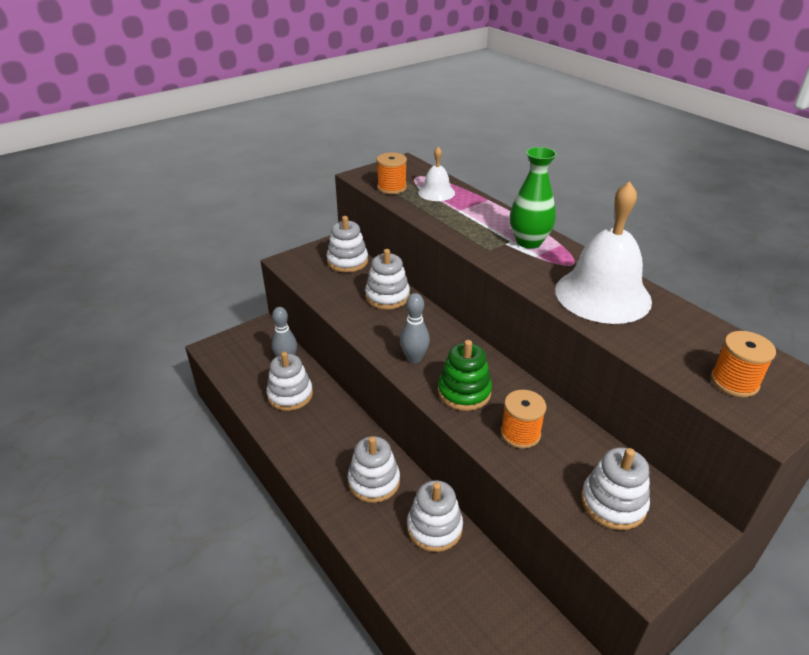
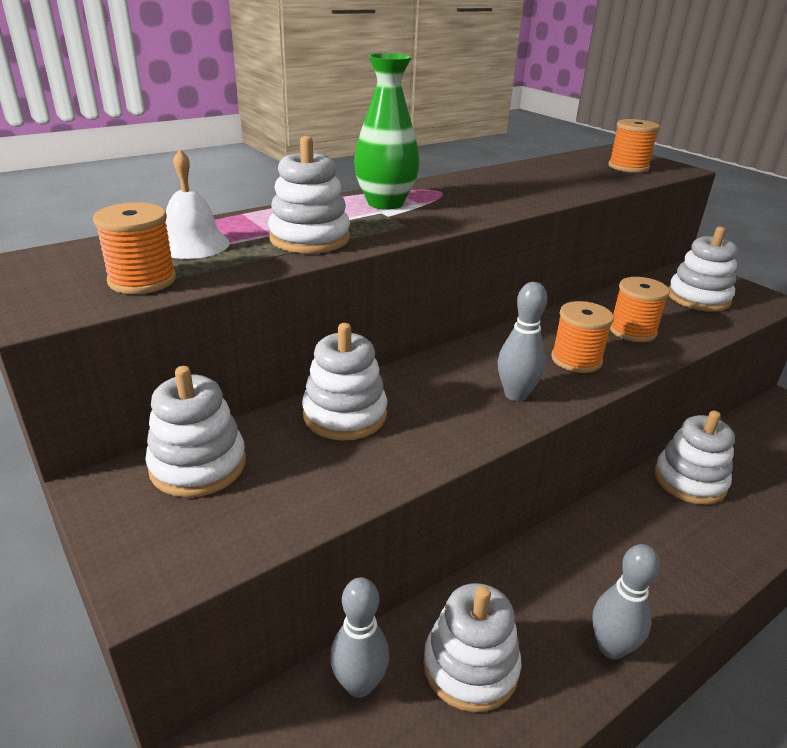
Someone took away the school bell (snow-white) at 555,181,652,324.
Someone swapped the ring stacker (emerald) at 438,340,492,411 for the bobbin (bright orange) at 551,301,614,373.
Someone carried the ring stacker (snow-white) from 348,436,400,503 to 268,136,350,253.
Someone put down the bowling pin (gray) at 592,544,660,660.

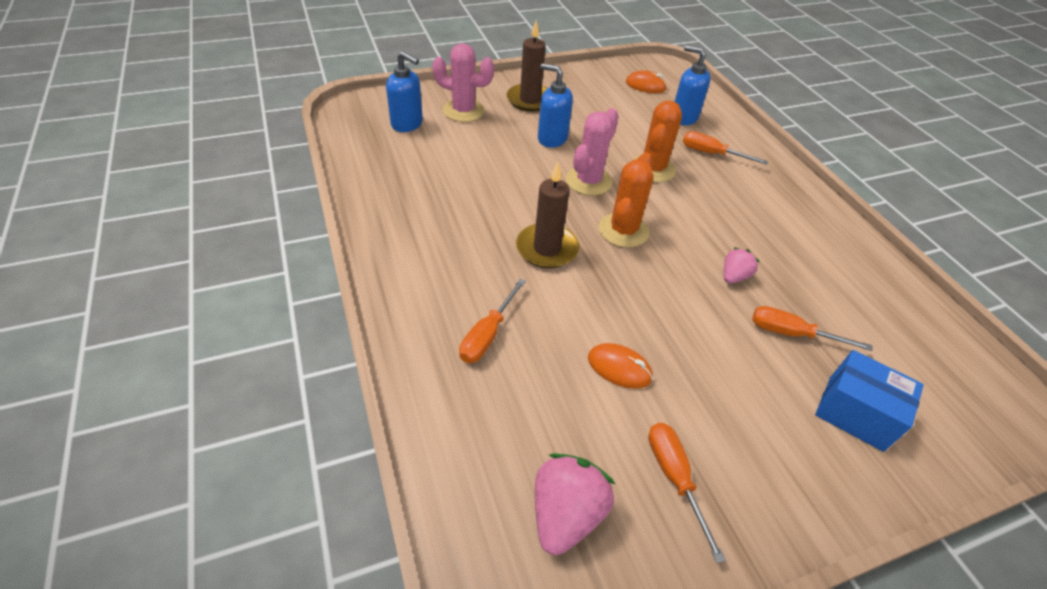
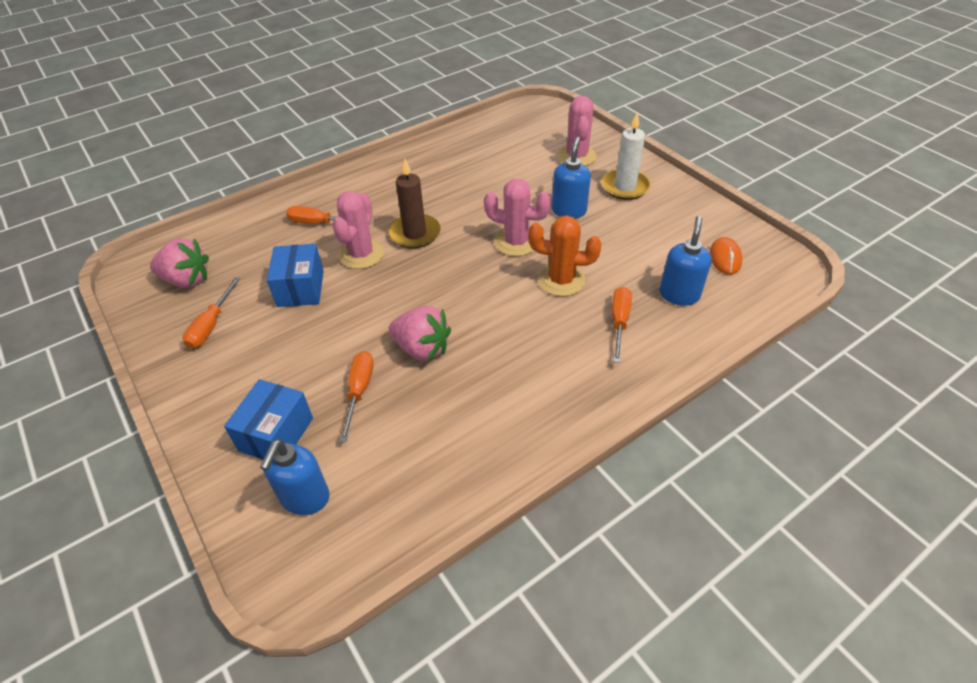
Someone repainted the pillar candle (dark brown) at 507,20,548,112, which became the pillar candle (snow-white) at 601,112,651,200.
Someone carried the pump bottle (cobalt) from 386,51,423,132 to 260,439,329,515.
Someone took away the saguaro cactus (bright orange) at 599,152,654,248.
Someone scaled the berry (rose-pink) at 724,247,760,283 by 1.73.
Someone swapped the PC mouse (bright orange) at 588,343,653,389 for the box (cobalt) at 267,244,324,307.
Someone rotated the flat screwdriver (bright orange) at 648,423,726,563 by 135 degrees clockwise.
Someone put down the saguaro cactus (rose-pink) at 333,191,384,269.

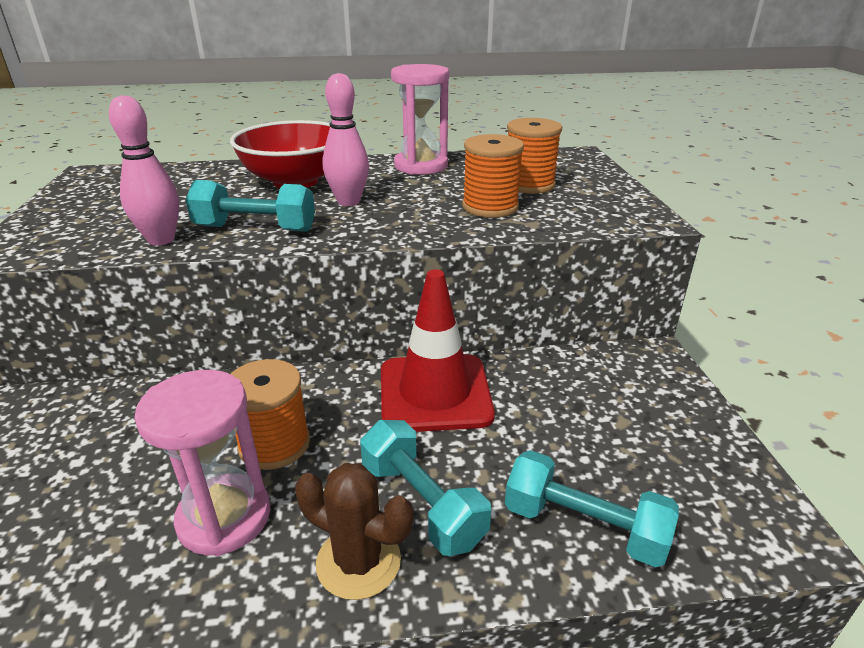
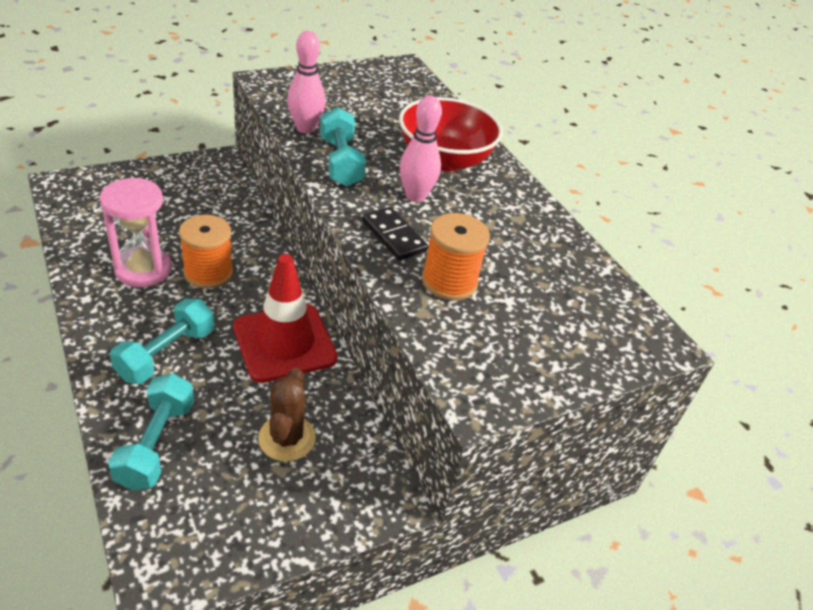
Someone took away the sand timer (rose-pink) at 391,64,449,175.
Someone took away the bobbin (bright orange) at 507,118,562,194.
Someone carried the saguaro cactus (dark brown) from 295,463,413,600 to 258,368,316,462.
Someone put down the domino tile (black) at 362,207,428,261.

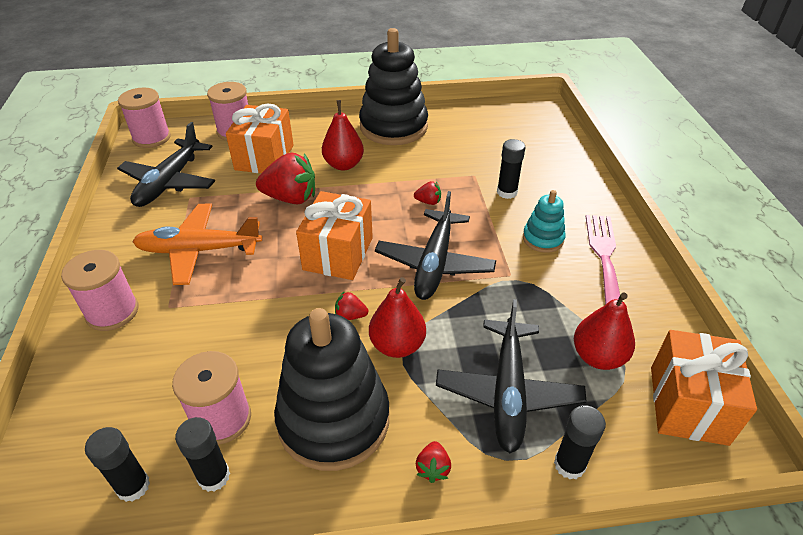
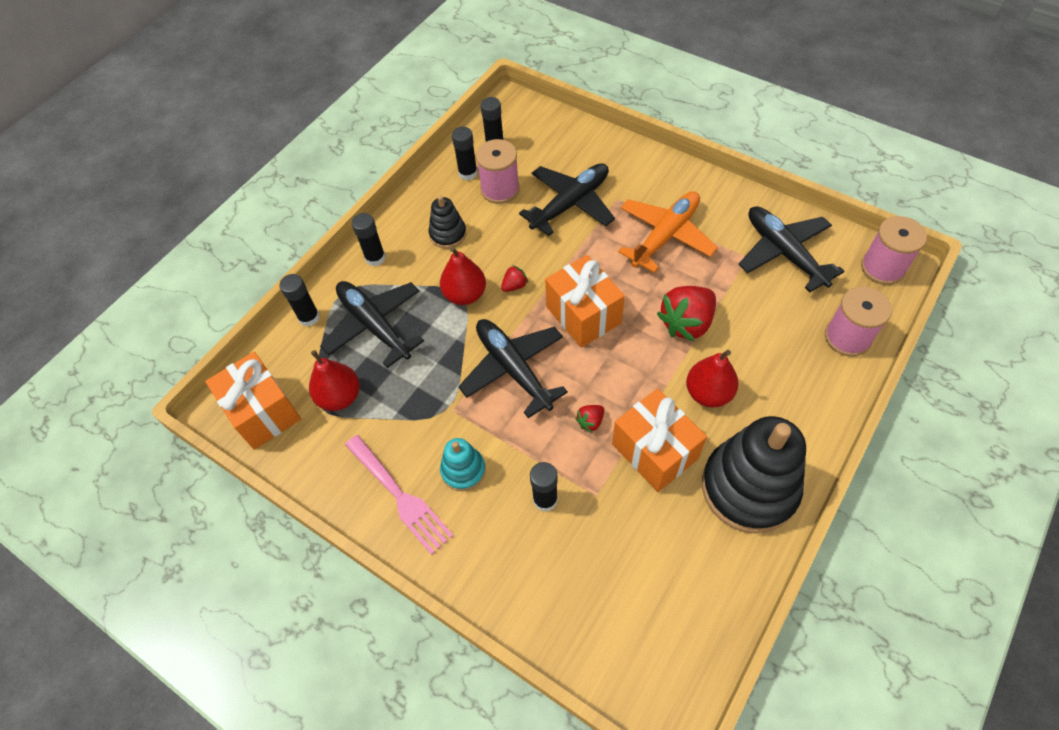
Someone carried the present (bright orange) from 226,104,294,173 to 612,389,707,492.
Someone took away the bobbin (rose-pink) at 61,250,139,331.
Someone scaled the ring stacker (black) at 274,308,389,471 by 0.49.
Someone swapped the berry (crimson) at 416,441,451,483 for the glue (black) at 352,213,386,266.
Someone put down the plane (black) at 519,163,615,236.

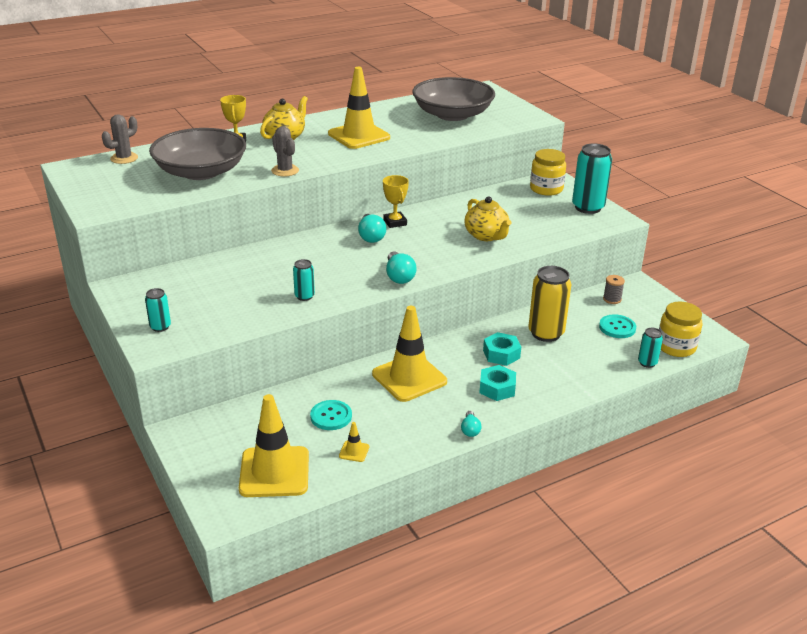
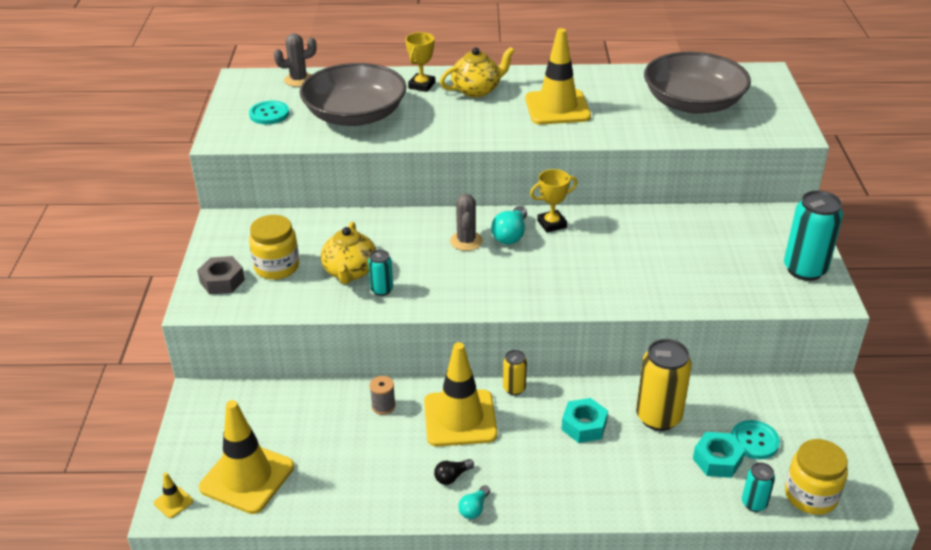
Someone carried the saguaro cactus (gray) from 271,126,299,177 to 450,194,483,251.
Someone carried the jam jar (bright yellow) from 530,149,566,196 to 249,215,299,280.
Someone rotated the trophy (bright yellow) at 383,175,409,228 by 60 degrees clockwise.
Someone carried the china teapot (bright yellow) from 465,196,511,241 to 321,222,376,284.
Someone took away the lightbulb (aqua) at 386,251,417,284.
Someone carried the bobbin (gray) from 603,275,625,304 to 370,376,396,415.
Someone swapped the tin (aqua) at 145,288,171,332 for the hex nut (gray) at 197,256,245,294.
Someone carried the hex nut (aqua) from 479,365,516,401 to 693,432,745,478.
Someone carried the shirt button (aqua) from 310,400,352,430 to 249,101,289,124.
Someone carried the road cone (bright yellow) from 339,422,369,462 to 154,472,193,518.
Someone put down the tin (bright yellow) at 503,350,527,395.
Someone put down the lightbulb (black) at 434,459,474,485.

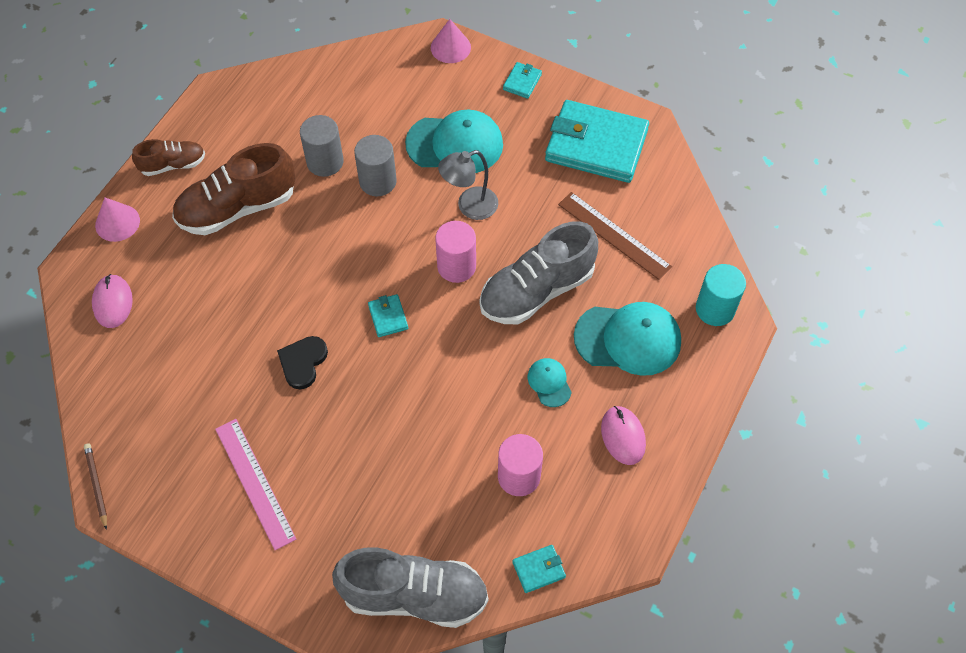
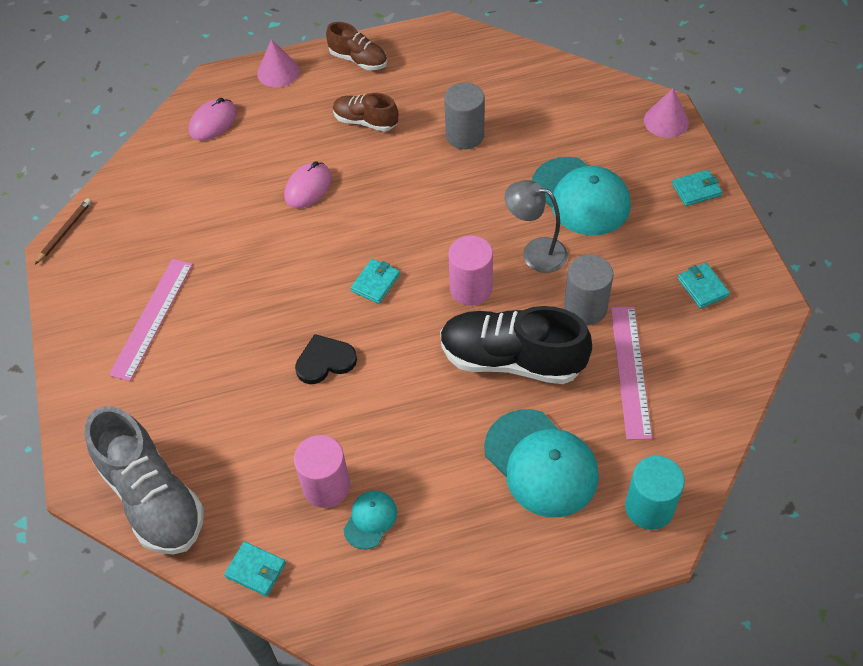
Someone scaled the billfold (aqua) at 545,100,649,183 by 0.41.
Someone carried the solid cylinder (gray) from 354,135,397,196 to 564,255,613,325.
Someone scaled the lace-up shoe (dark brown) at 172,143,296,235 by 0.55.
Someone repainted the straightedge (dark brown) at 558,192,672,280, which became the straightedge (rose-pink) at 611,307,652,440.
Someone repainted the lace-up shoe (gray) at 480,221,598,324, which became the lace-up shoe (black) at 440,306,592,384.
Someone carried the heart (black) from 277,336,328,389 to 295,334,357,384.
Someone carried the baseball cap (aqua) from 528,358,572,407 to 343,491,397,549.
Someone carried the PC mouse (rose-pink) from 601,406,646,465 to 284,161,332,208.

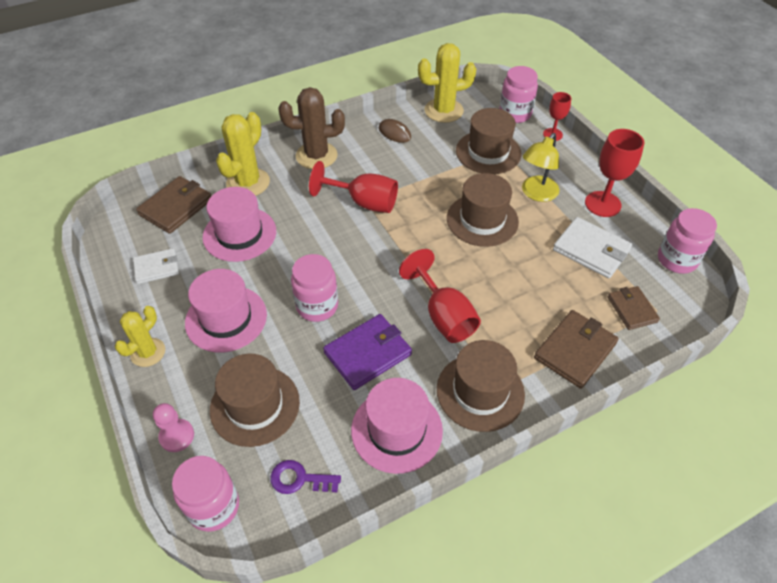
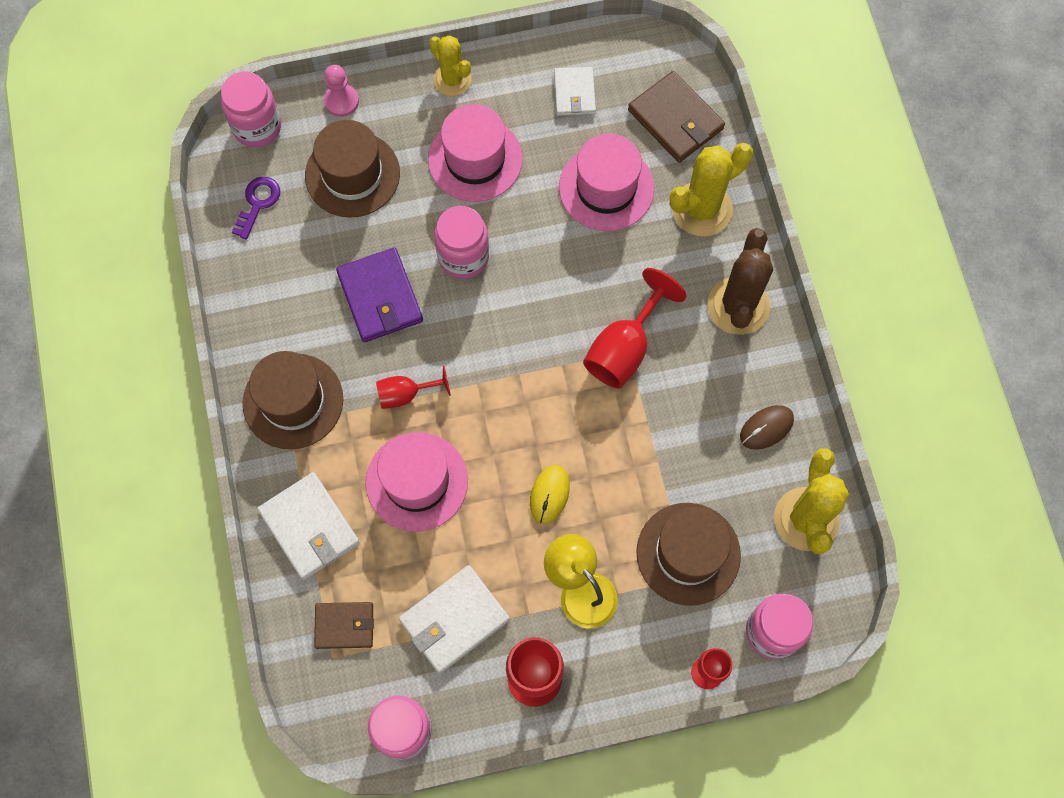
Someone rotated the saguaro cactus (bright yellow) at 216,112,270,196 by 75 degrees counterclockwise.
Someone swapped the top hat (dark brown) at 447,173,519,247 for the PC mouse (bright yellow) at 530,465,570,524.
Someone scaled the goblet (crimson) at 399,249,481,343 by 0.60.
Someone repainted the billfold (dark brown) at 534,310,619,389, which became the billfold (snow-white) at 257,472,360,580.
Someone carried the top hat (rose-pink) from 351,378,443,474 to 366,432,468,532.

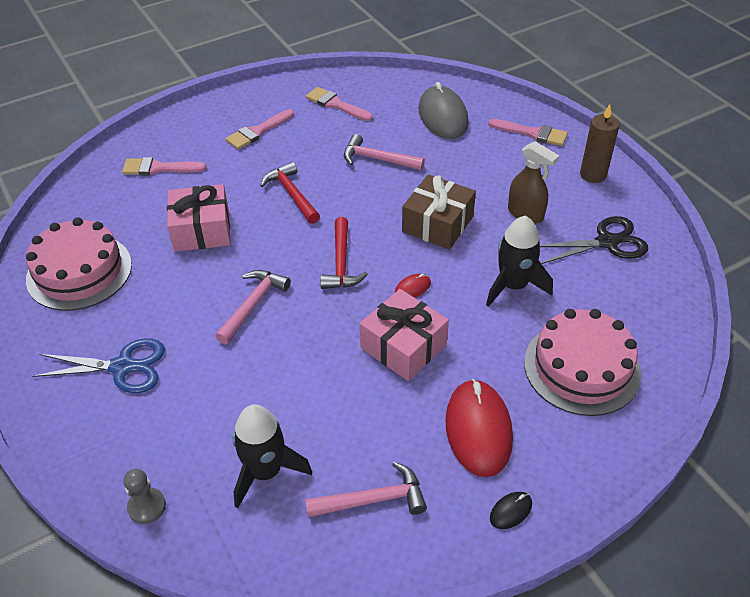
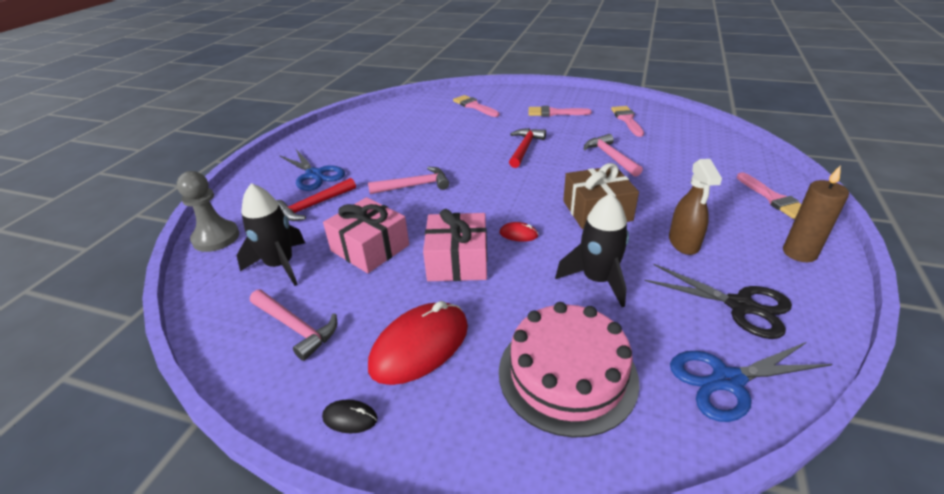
Someone took away the PC mouse (gray) at 418,82,469,139.
Someone carried the present (rose-pink) from 167,184,231,252 to 323,197,409,273.
Someone took away the gateau (rose-pink) at 26,217,132,311.
Someone carried the hammer (crimson) from 320,217,368,289 to 276,178,356,221.
Someone scaled the game pawn (gray) at 123,469,166,524 by 1.57.
Someone put down the scissors (cobalt) at 670,342,833,422.

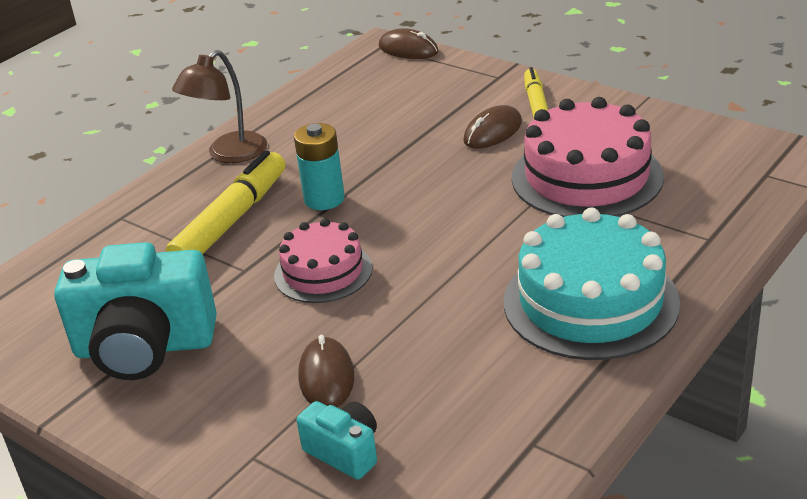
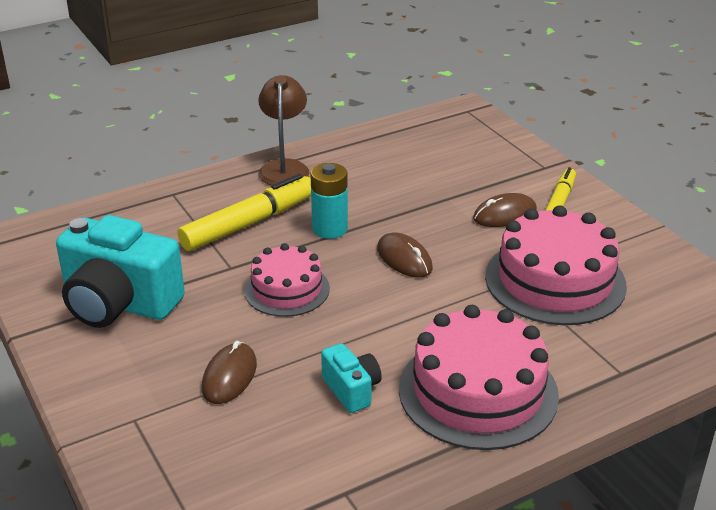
Someone carried the PC mouse (dark brown) from 379,28,439,59 to 377,232,433,278.
Someone rotated the desk lamp (dark brown) at 172,50,267,163 by 120 degrees clockwise.
Someone repainted the gateau (aqua) at 504,208,680,360, which became the gateau (rose-pink) at 399,305,559,450.
Someone carried the camera (aqua) from 296,401,377,480 to 321,343,382,413.

